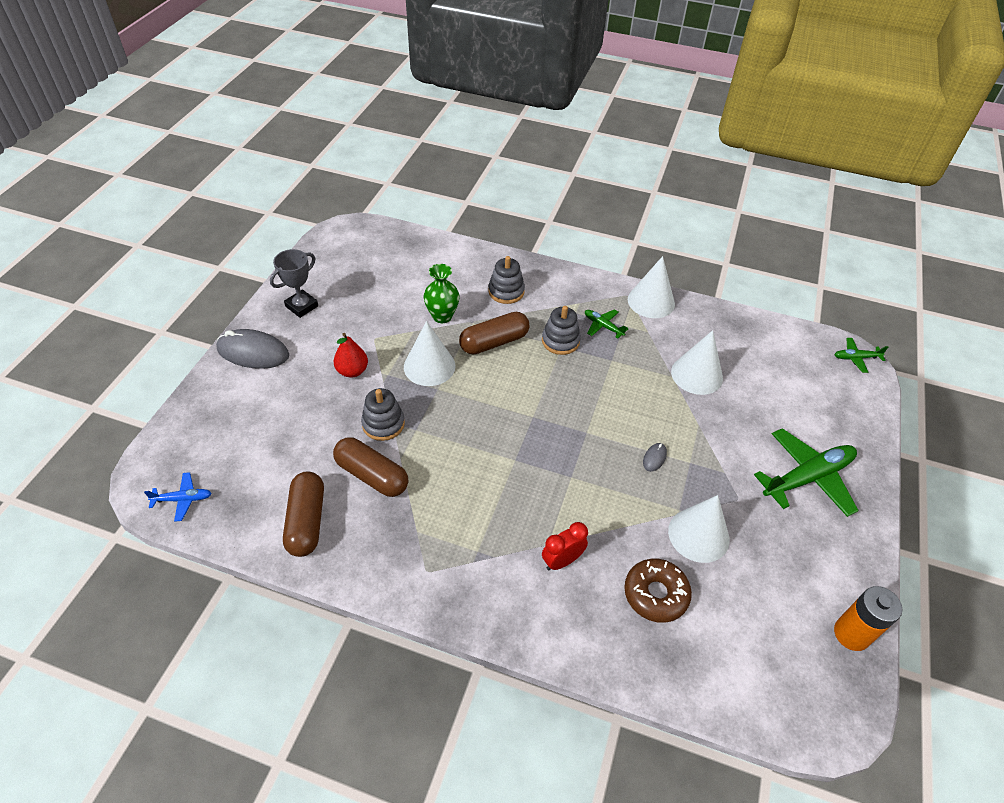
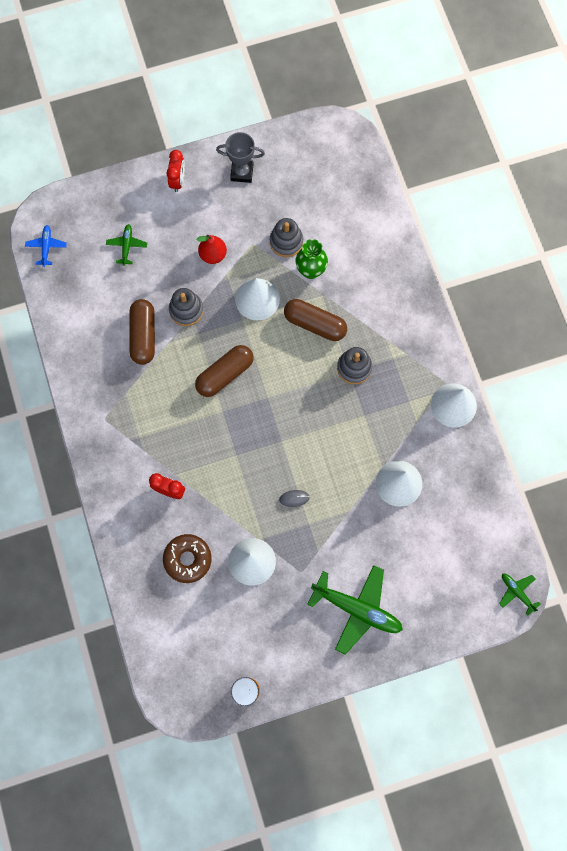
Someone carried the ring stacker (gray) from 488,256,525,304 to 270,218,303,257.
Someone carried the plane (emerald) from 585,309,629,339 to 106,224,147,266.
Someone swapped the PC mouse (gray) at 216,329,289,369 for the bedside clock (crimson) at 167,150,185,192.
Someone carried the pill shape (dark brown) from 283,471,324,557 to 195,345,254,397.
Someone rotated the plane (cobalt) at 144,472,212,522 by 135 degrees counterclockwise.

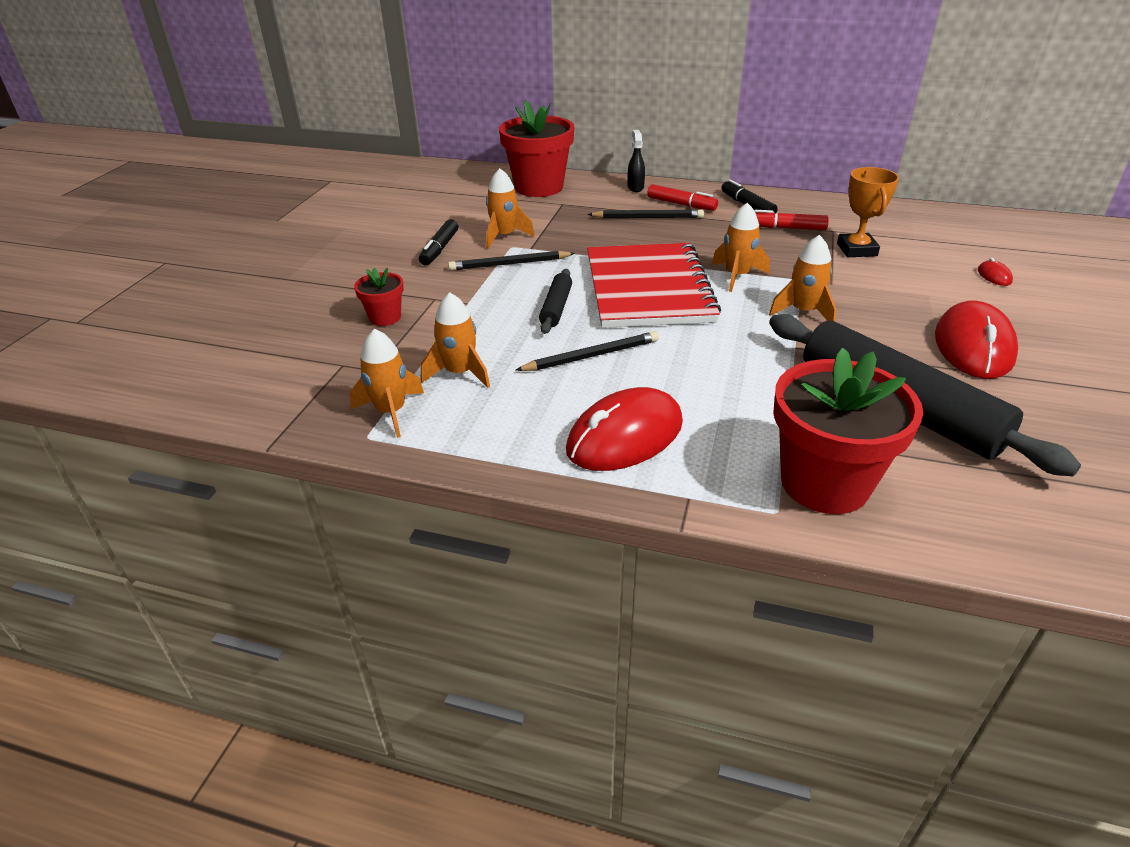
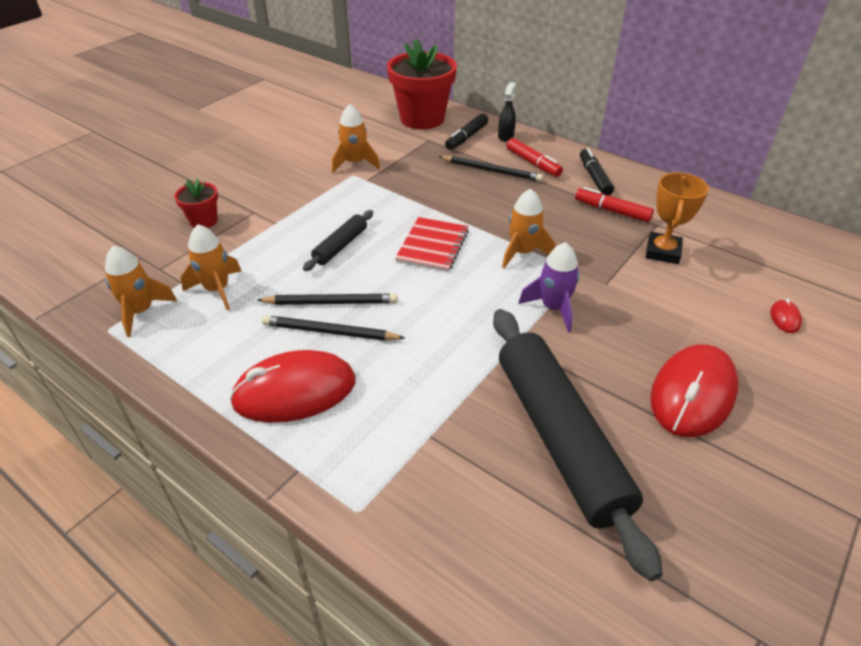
Someone carried the marker (black) from 419,219,458,265 to 445,114,488,150.
Someone repainted the toy rocket (bright orange) at 769,235,836,321, which became the toy rocket (purple) at 518,242,580,332.
Someone scaled the notepad (crimson) at 587,243,721,328 by 0.52.
Someone carried the pencil (black) from 448,251,575,271 to 262,315,405,341.
Someone took away the plant pot (crimson) at 773,348,923,514.

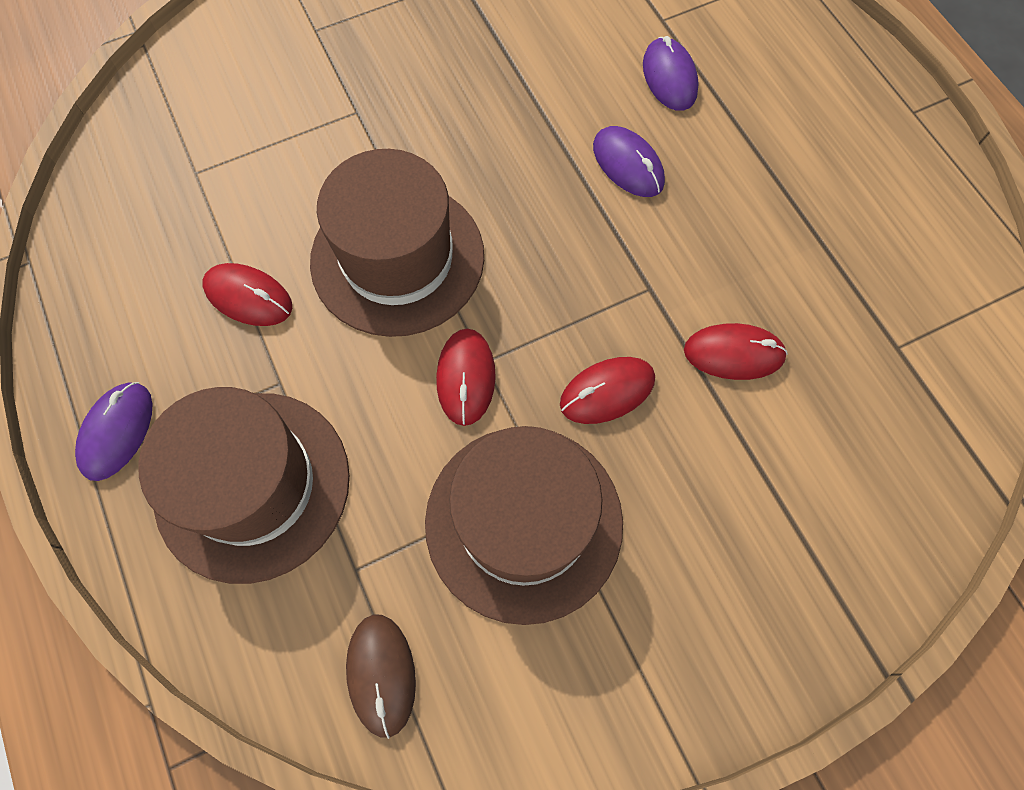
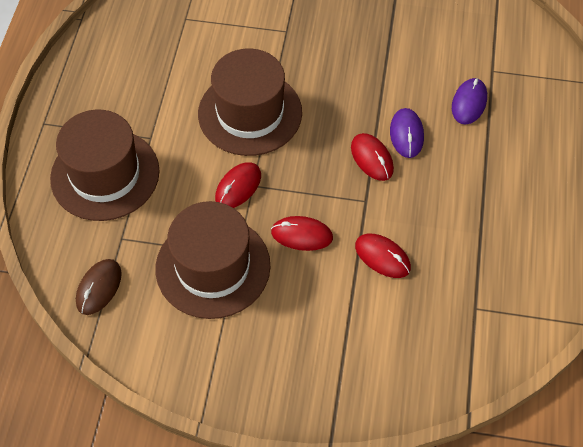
Someone carried the PC mouse (crimson) from 202,263,292,326 to 351,133,394,181.
Someone took away the PC mouse (purple) at 75,382,153,481.

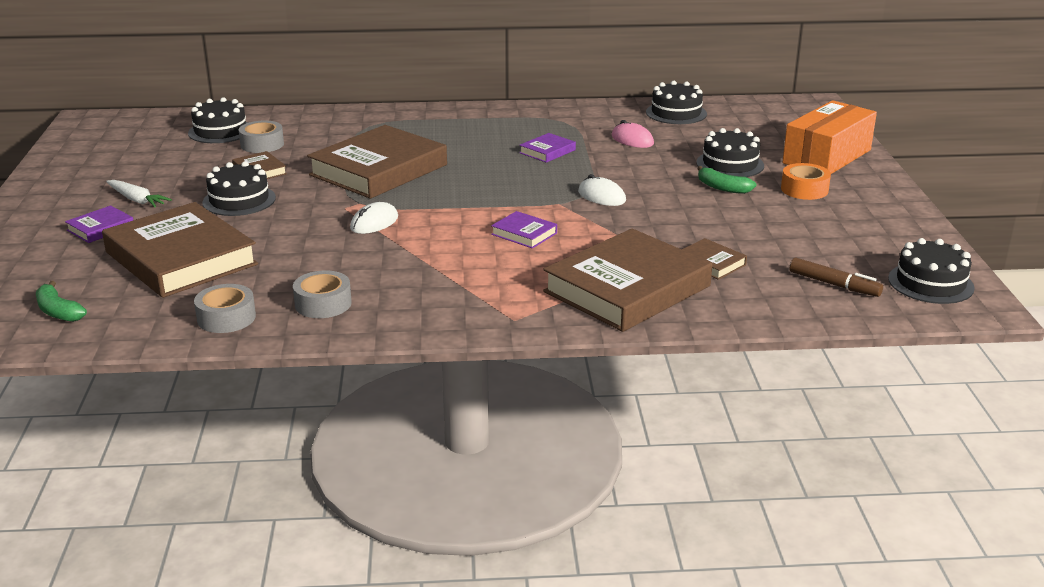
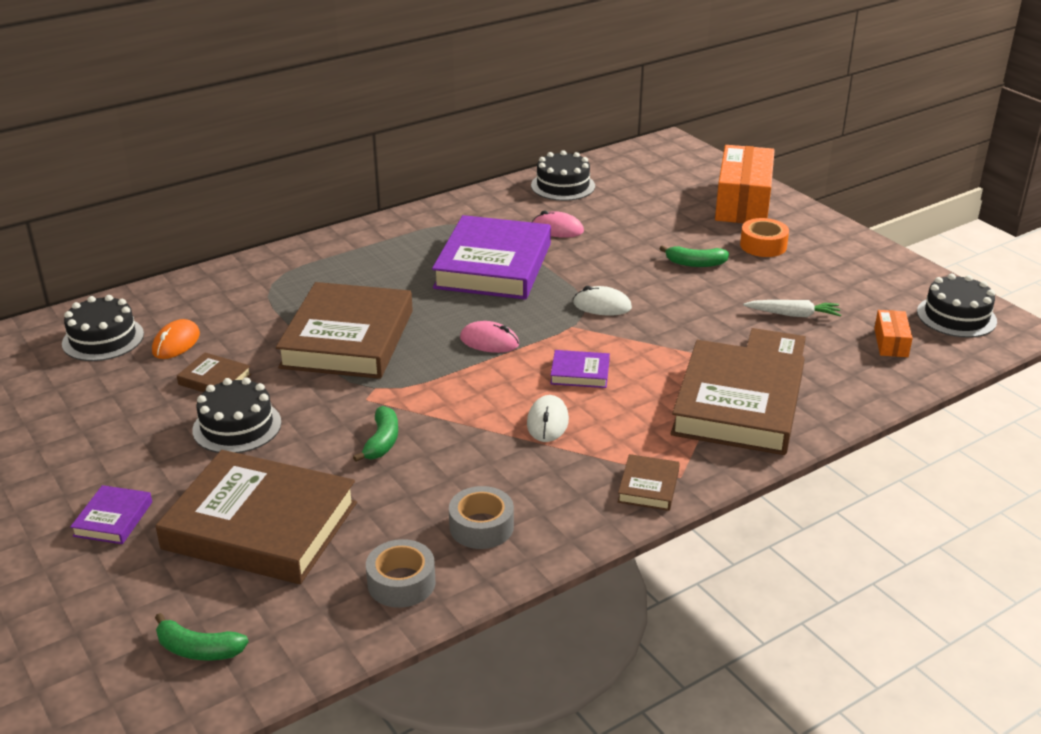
Someone swapped the sticky tape (gray) at 239,121,284,153 for the PC mouse (bright orange) at 152,319,200,359.
Someone took away the gateau (black) at 696,128,764,177.
Someone scaled the hardback (purple) at 519,133,576,163 by 2.34.
Someone carried the root vegetable (snow-white) from 106,180,172,207 to 743,300,841,317.
Someone carried the PC mouse (snow-white) from 350,202,398,234 to 527,395,569,442.
Someone swapped the marker (dark brown) at 789,258,883,297 for the box (bright orange) at 874,310,913,357.
Someone put down the PC mouse (rose-pink) at 460,321,519,353.
Someone put down the banana (emerald) at 353,406,398,462.
Someone put down the hardback (dark brown) at 618,454,680,511.

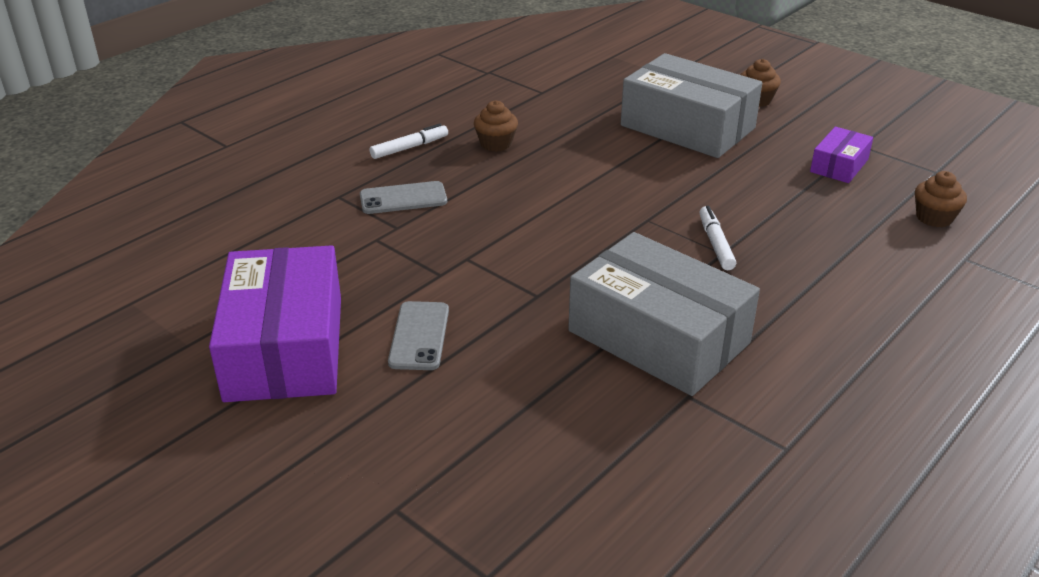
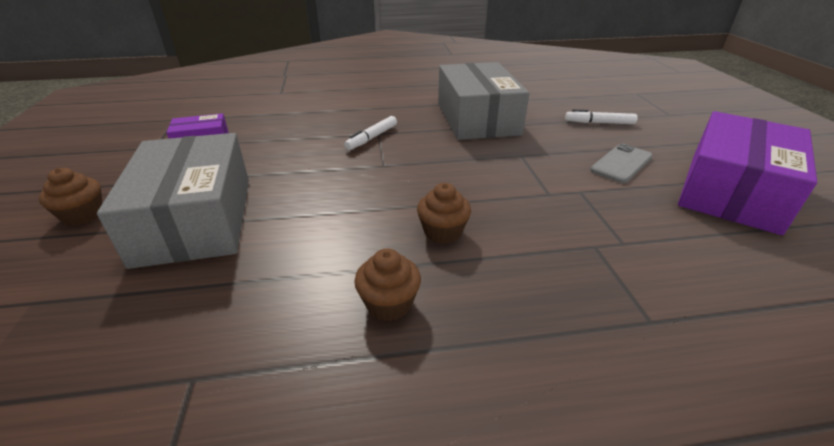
Someone carried the marker (snow-white) from 370,123,448,159 to 565,109,638,124.
Someone carried the muffin (dark brown) from 915,171,967,227 to 417,183,471,244.
Someone took away the mobile phone (gray) at 360,181,447,214.

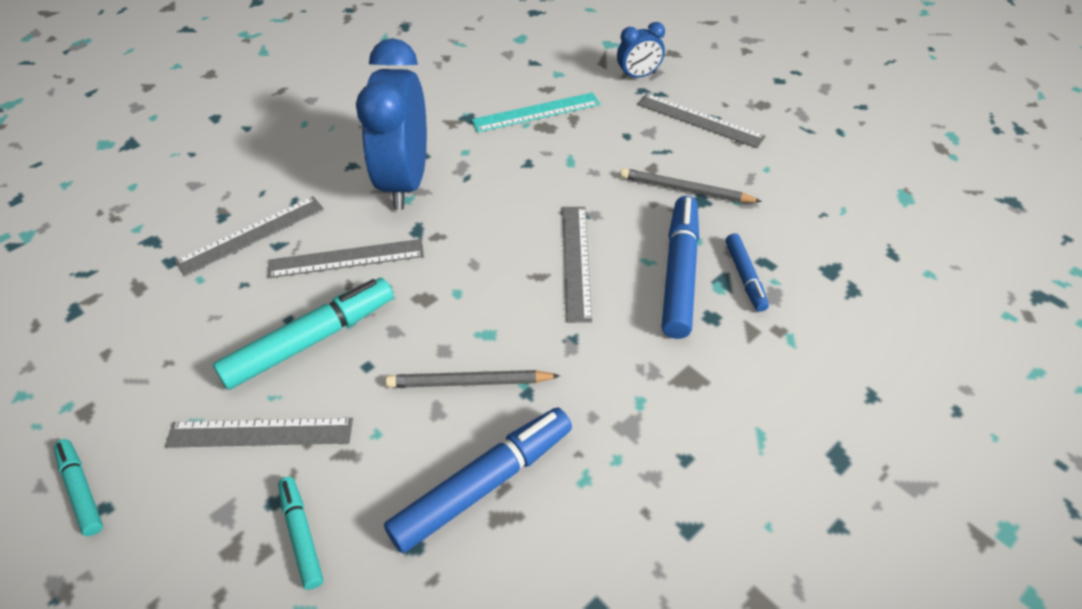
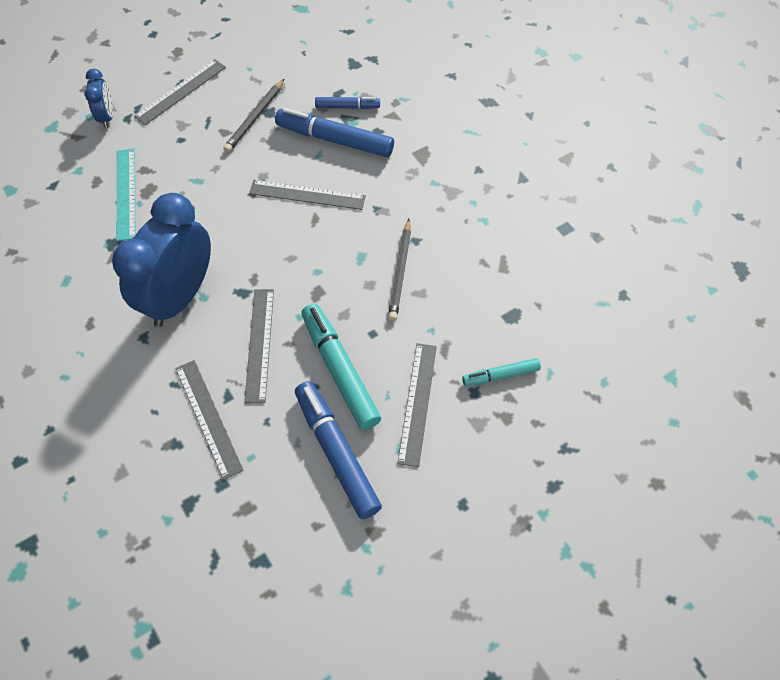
Someone rotated the bedside clock (cobalt) at 356,38,427,210 by 105 degrees clockwise.
Someone carried the marker (cobalt) from 384,408,572,553 to 295,381,382,519.
Someone took away the marker (aqua) at 54,439,103,536.

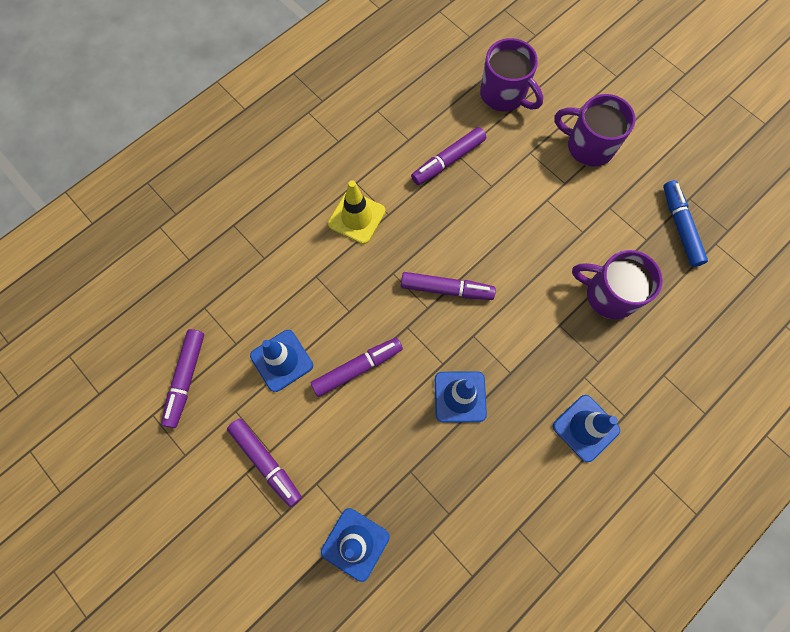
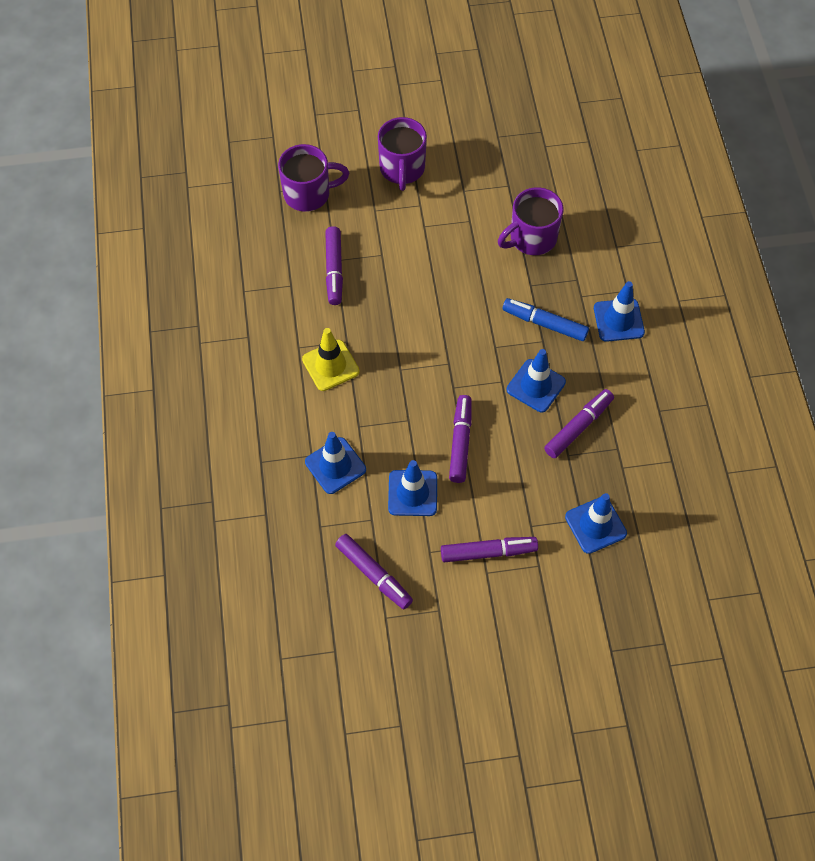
Someone rotated the tea mug (purple) at 554,94,636,167 by 60 degrees counterclockwise.
Someone carried the marker (cobalt) from 663,180,708,267 to 503,298,589,341.
Someone carried the marker (purple) from 401,272,496,300 to 544,389,614,458.
Someone put down the road cone (cobalt) at 305,432,366,494.

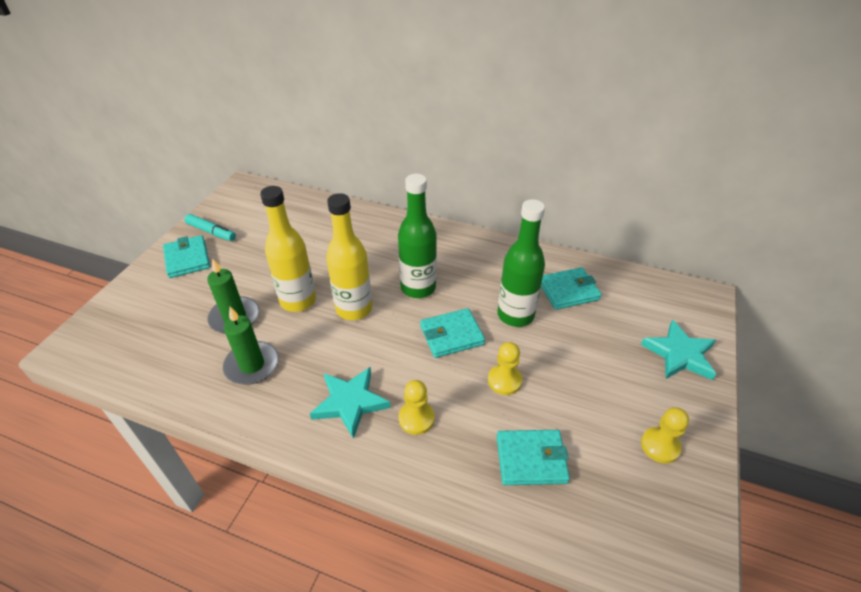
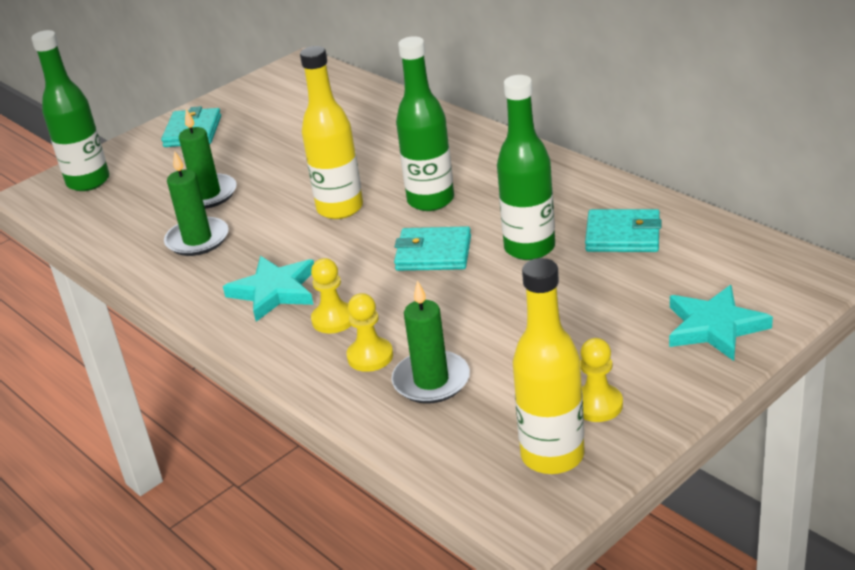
Someone carried the flask (bright yellow) from 260,186,316,312 to 513,258,585,474.
Someone took away the marker (aqua) at 184,214,236,241.
Someone carried the game pawn (bright yellow) from 488,342,522,395 to 346,293,393,372.
Someone swapped the billfold (aqua) at 497,430,570,485 for the pillar candle (emerald) at 391,280,470,404.
Someone put down the flask (emerald) at 31,30,110,191.

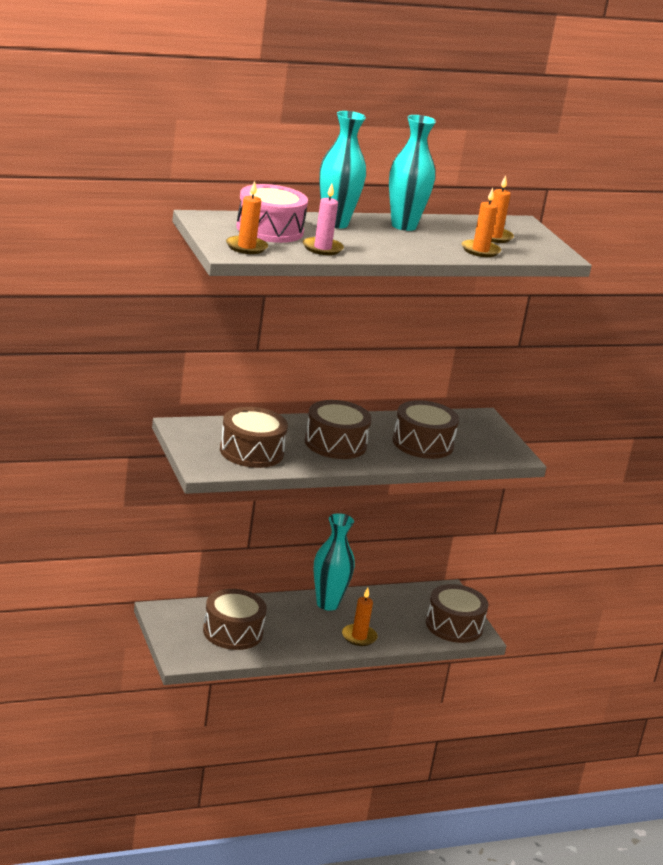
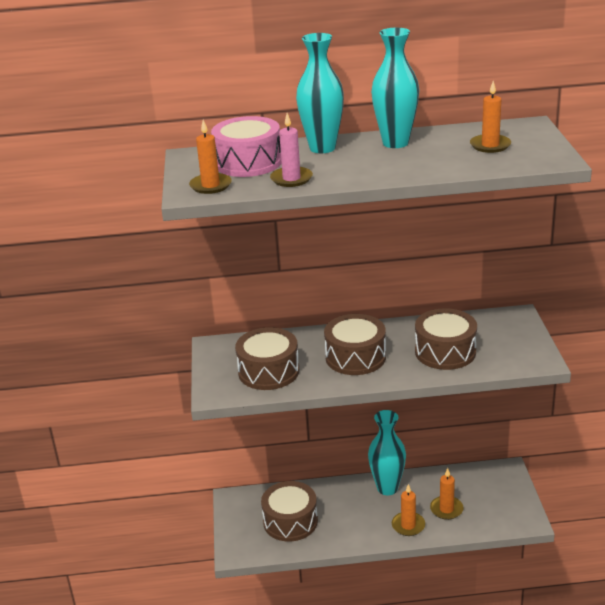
Someone carried the pillar candle (bright orange) from 462,188,501,257 to 430,468,463,520.
Someone took away the drum (dark brown) at 426,584,488,643.

